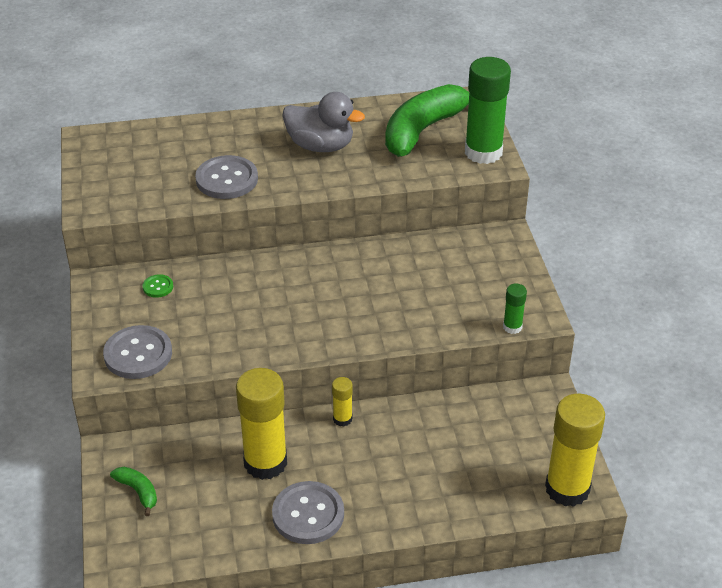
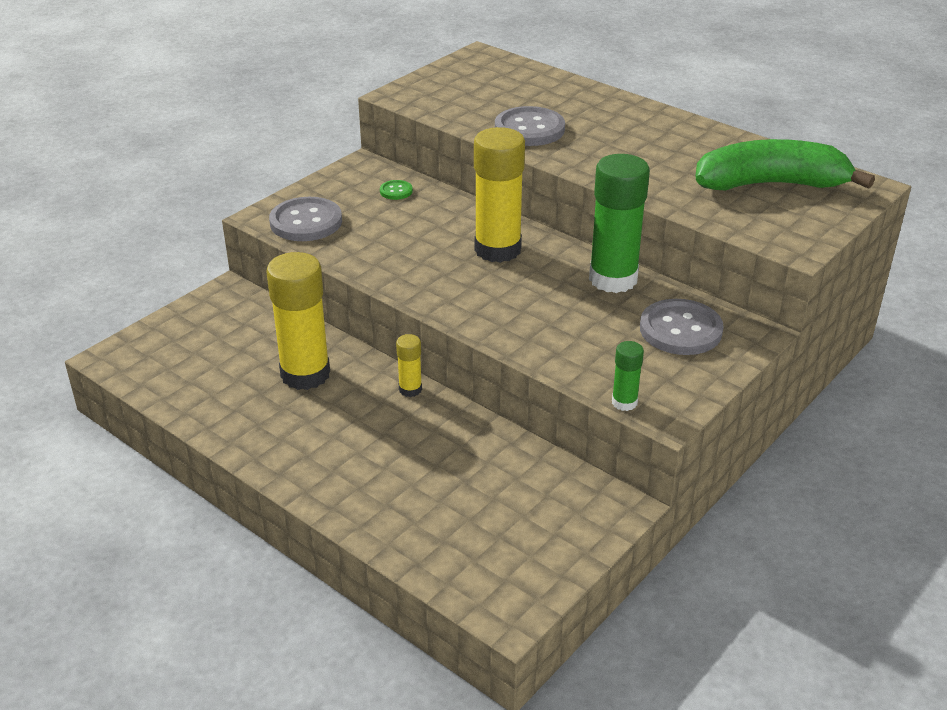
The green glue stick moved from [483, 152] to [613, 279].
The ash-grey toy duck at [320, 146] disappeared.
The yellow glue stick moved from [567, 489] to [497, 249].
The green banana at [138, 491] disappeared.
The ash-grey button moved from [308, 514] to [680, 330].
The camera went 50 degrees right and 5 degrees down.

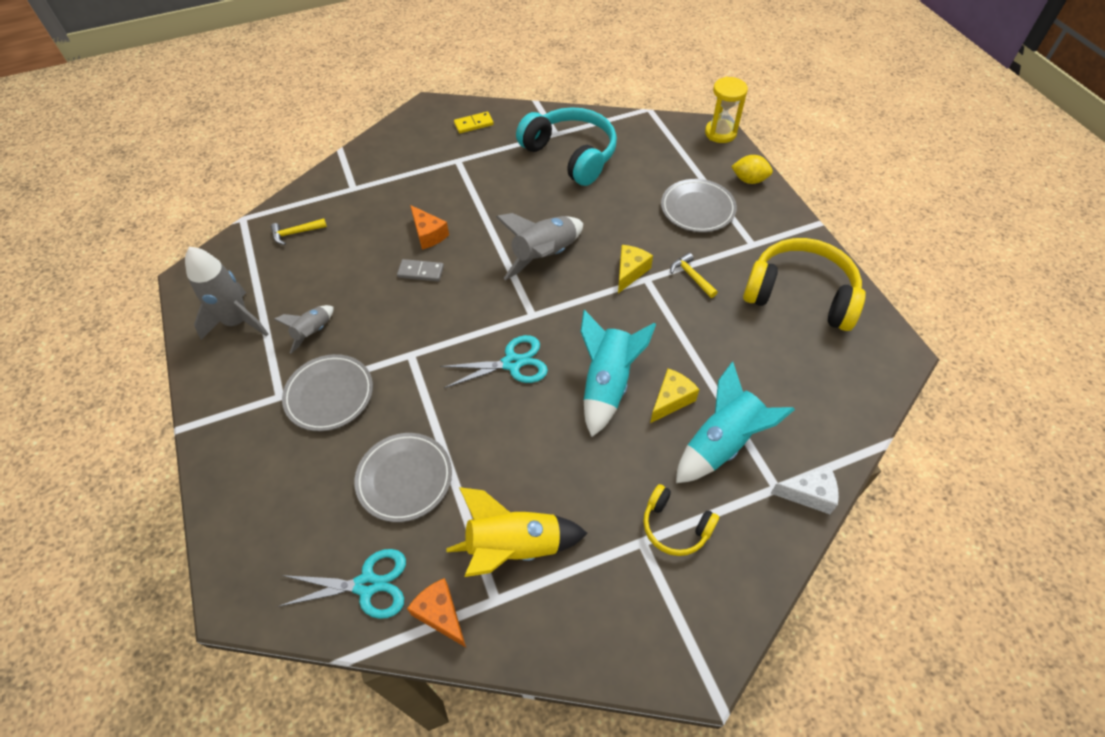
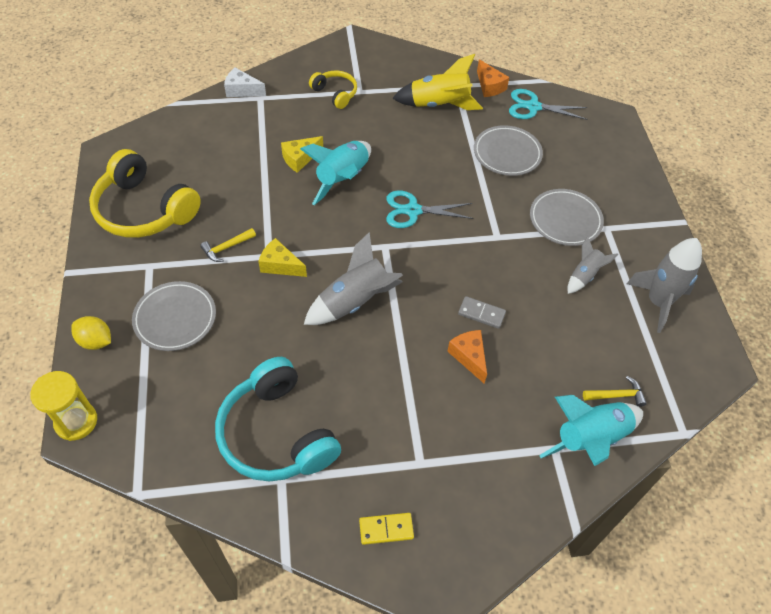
The yellow cheese wedge at [630, 272] turned 75 degrees clockwise.
The yellow claw hammer at [691, 276] turned 75 degrees clockwise.
The teal toy rocket moved from [721, 443] to [590, 439].
The camera went 170 degrees left and 0 degrees up.

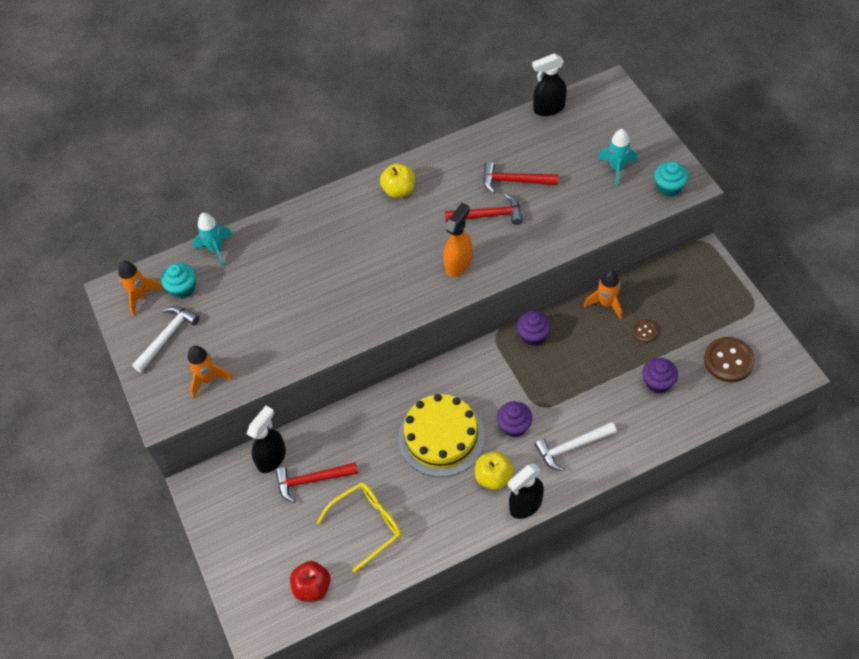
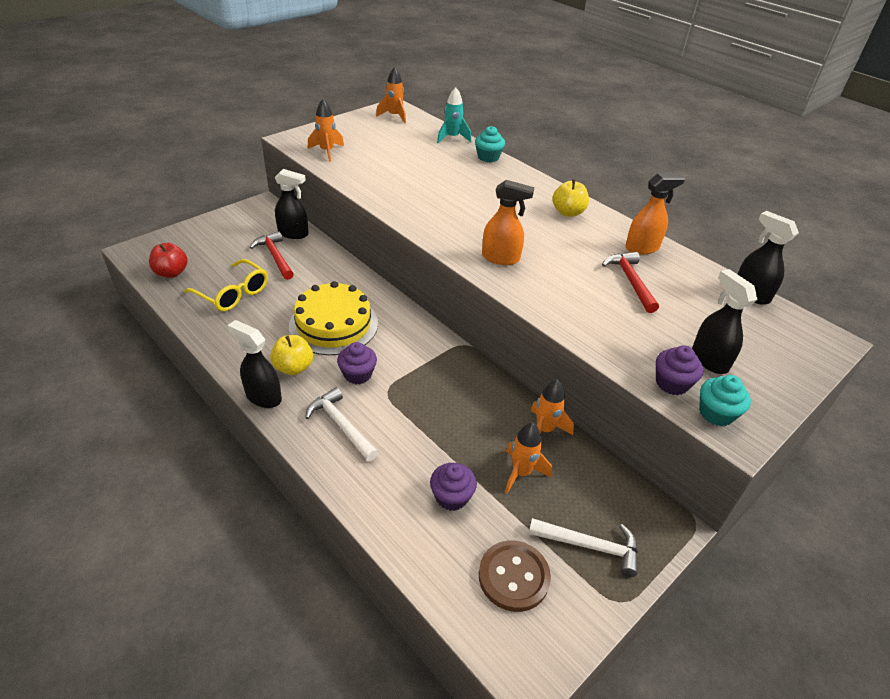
The teal toy rocket at [616, 168] was replaced by the black sprayer at [709, 359].
The crimson claw hammer at [488, 215] disappeared.
The teal muffin moved from [183, 288] to [488, 157].
The white claw hammer moved from [167, 337] to [590, 546].
The royal purple muffin moved from [533, 335] to [672, 383].
The russet button at [644, 331] was replaced by the orange toy rocket at [521, 473].
The orange sprayer at [642, 248] appeared.
The camera went 65 degrees right and 15 degrees down.

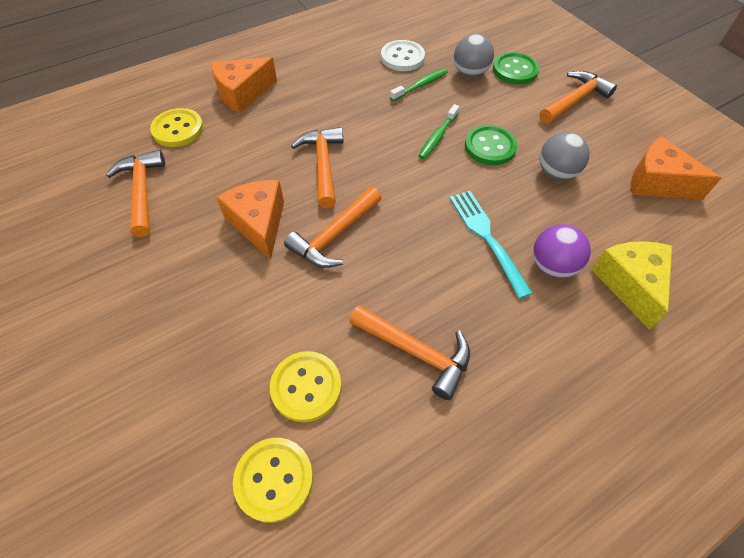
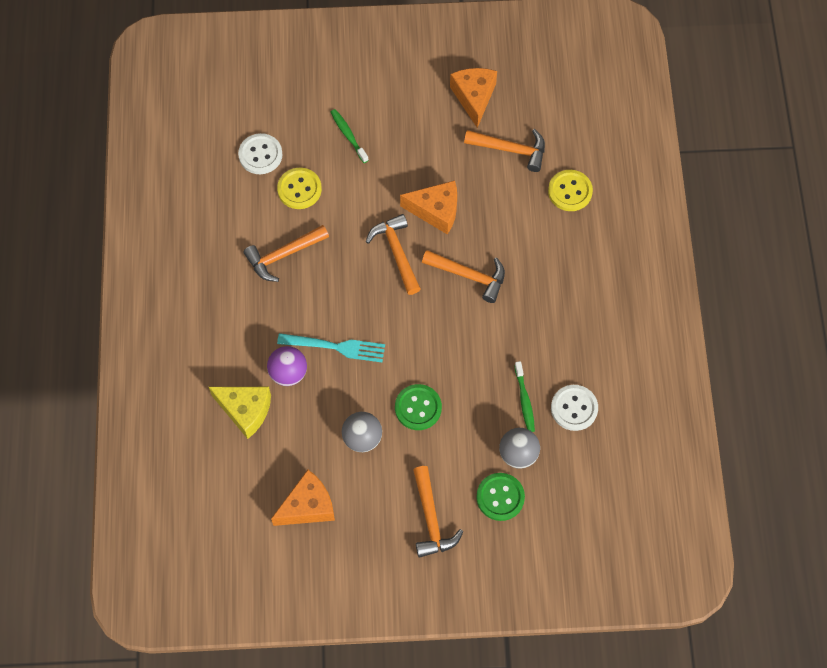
The orange cheese wedge moved from [242, 94] to [474, 97].
The green toothbrush moved from [437, 137] to [348, 135].
The yellow button at [274, 479] became the white button at [260, 155].
The camera went 120 degrees right and 10 degrees up.

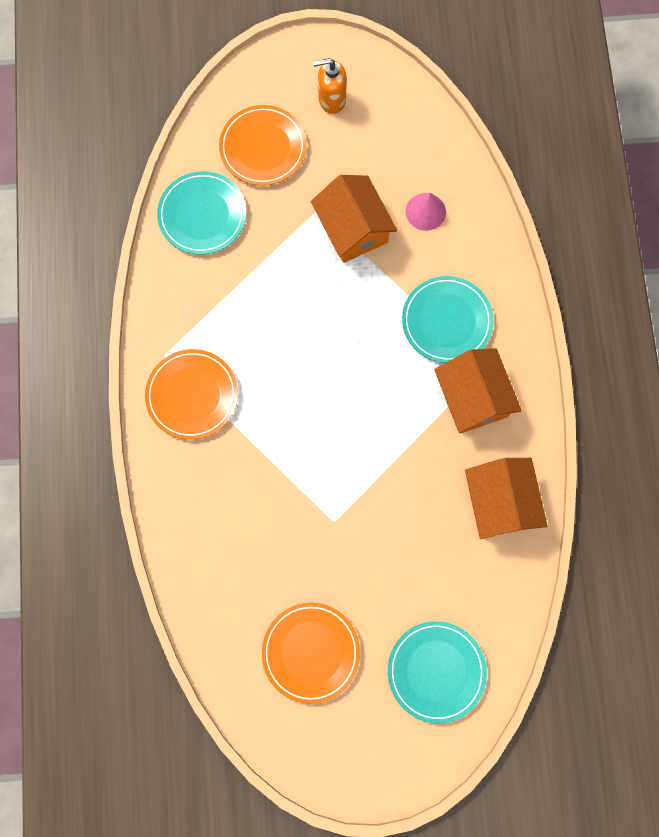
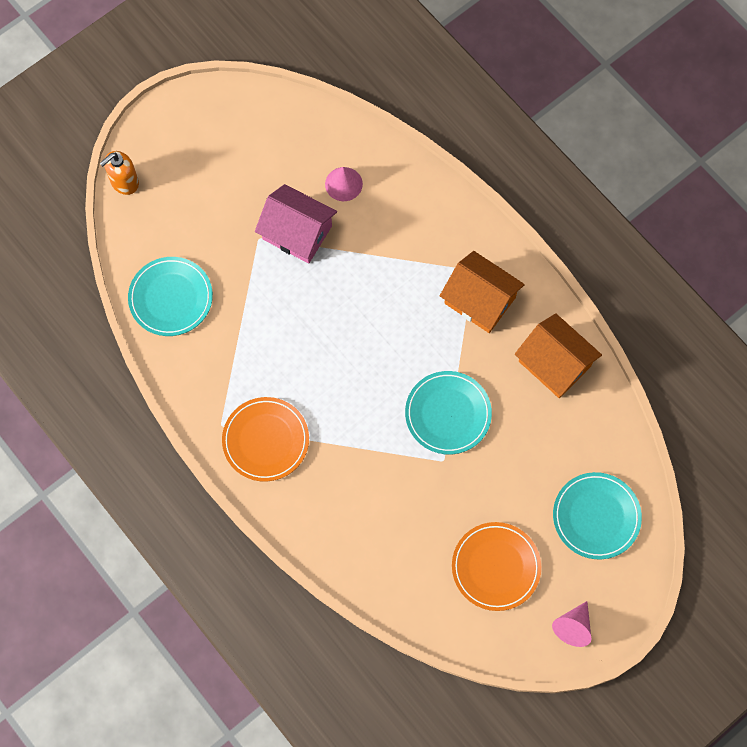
The orange pump bottle moved from [331, 99] to [124, 182].
The orange flat dish at [263, 148] disappeared.
The orange house at [353, 228] became the rosy house at [297, 232].
The teal flat dish moved from [447, 321] to [448, 414].
The rosy solid cone at [573, 627] appeared.
The camera went 35 degrees left and 5 degrees down.

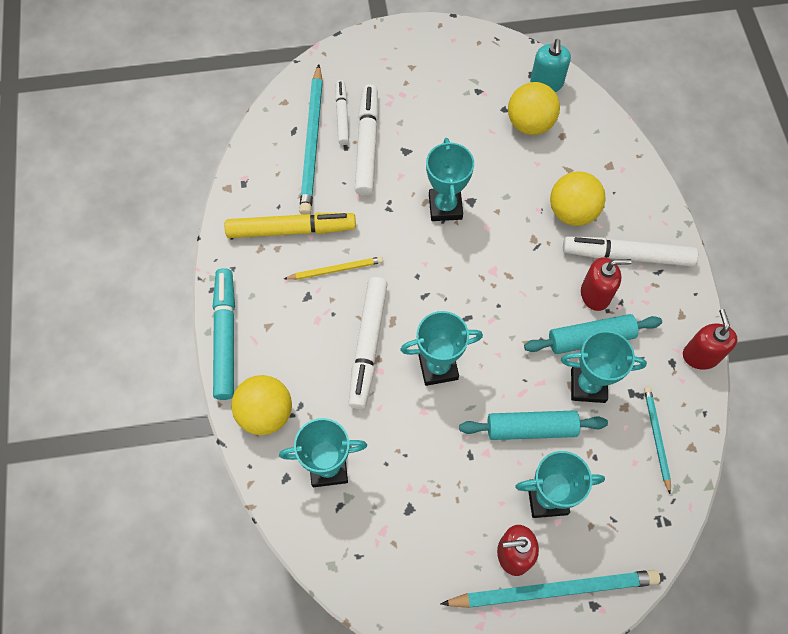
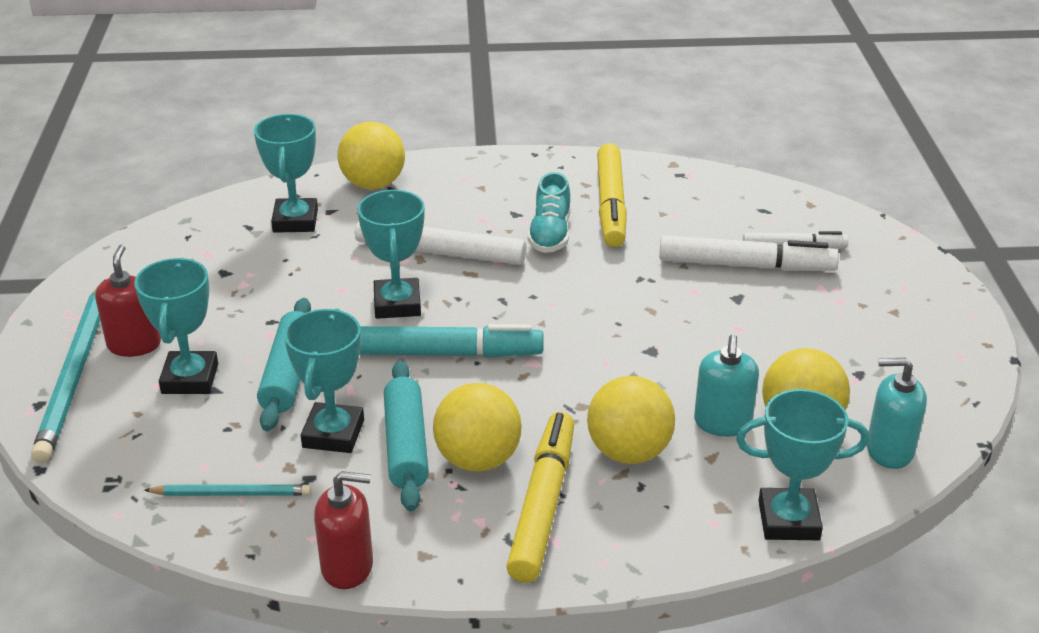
The teal lead pencil at [312, 142] disappeared.
The teal award cup moved from [445, 207] to [788, 520].
The white marker pen at [627, 255] became the yellow marker pen at [543, 505].
The yellow lead pencil at [335, 270] was replaced by the teal sneaker at [550, 234].
The crimson pump bottle at [595, 294] was replaced by the yellow play ball at [478, 459].
The teal marker pen moved from [225, 337] to [447, 353].
The teal pump bottle at [722, 423] appeared.
The camera went 95 degrees right and 30 degrees down.

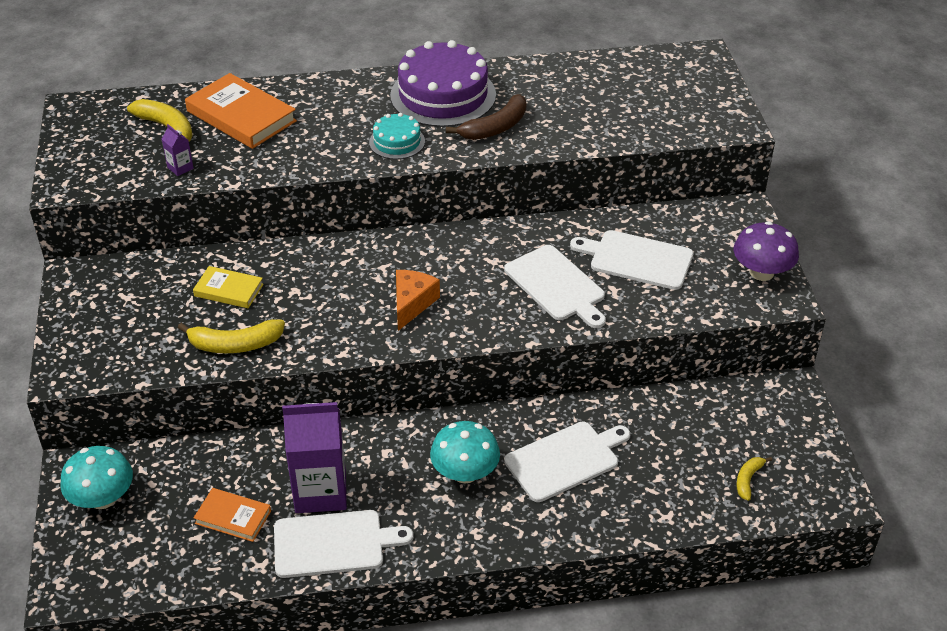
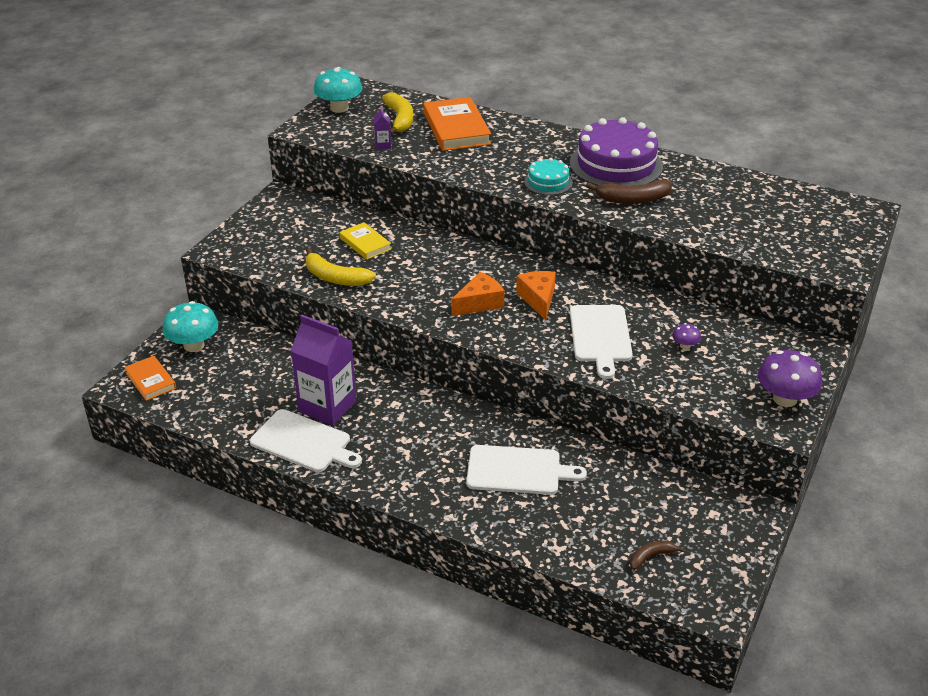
The white cutting board at [637, 259] was replaced by the royal purple mushroom at [685, 346].
The teal mushroom moved from [465, 473] to [339, 108].
The yellow banana at [748, 480] became the russet banana at [651, 556].
The orange hardcover moved from [233, 517] to [150, 380].
The orange cheese wedge at [538, 299] appeared.
The camera went 35 degrees right and 5 degrees down.

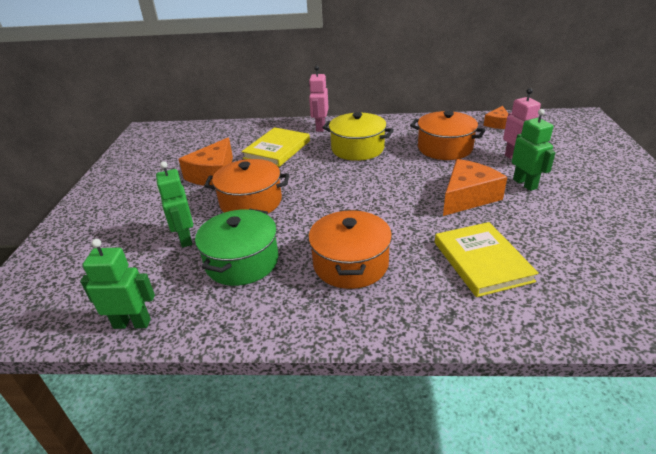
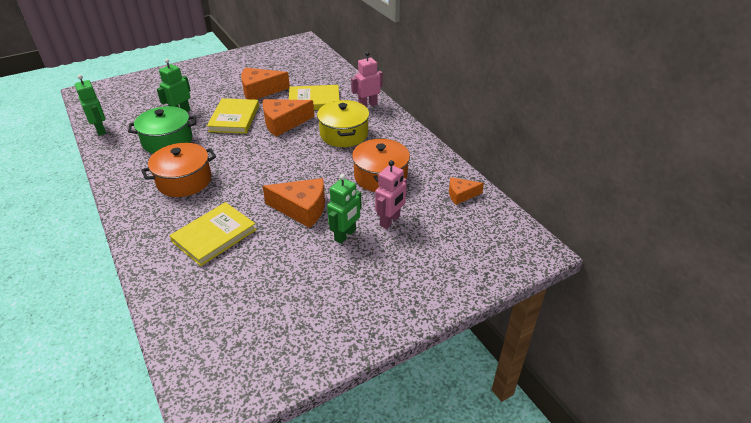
The orange pot at [251, 202] was replaced by the yellow hardcover at [234, 118].
The orange cheese wedge at [283, 123] appeared.
The camera went 55 degrees right and 5 degrees up.

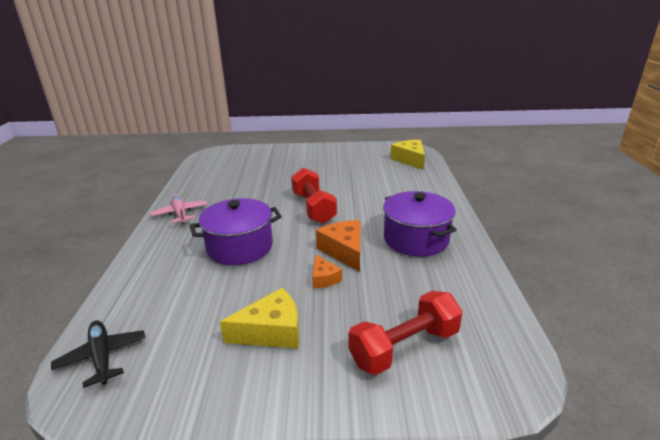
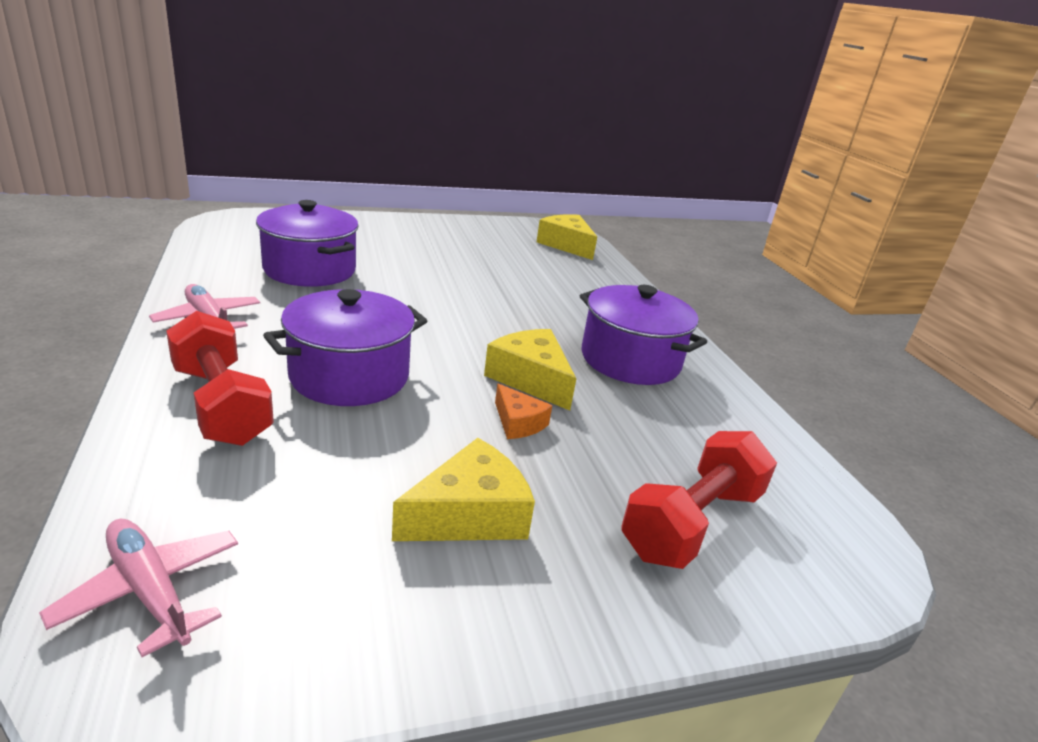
The crimson dumbbell moved from [313, 208] to [221, 404].
The orange cheese wedge at [344, 251] became the yellow cheese wedge at [530, 379].
The black plane at [102, 357] became the rosy plane at [150, 590].
The royal purple pot at [309, 270] appeared.
The camera went 20 degrees left and 0 degrees up.

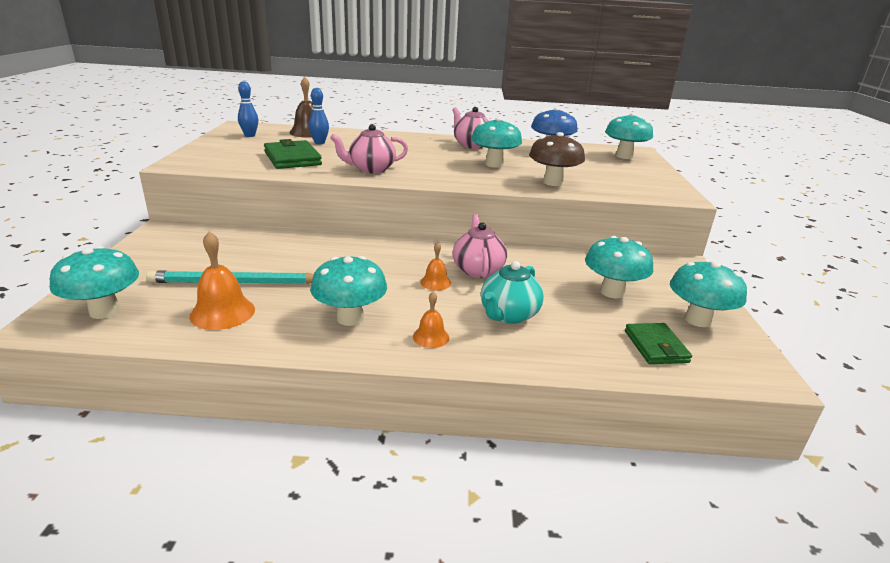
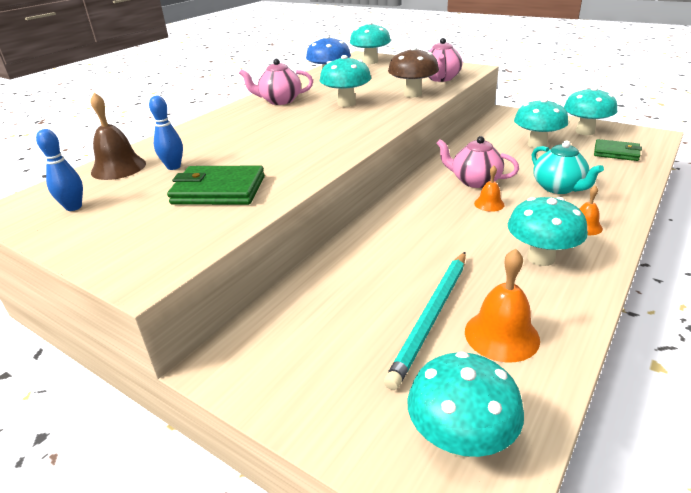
The rosy tea pot moved from [371, 169] to [441, 78].
The camera went 55 degrees left and 5 degrees up.

